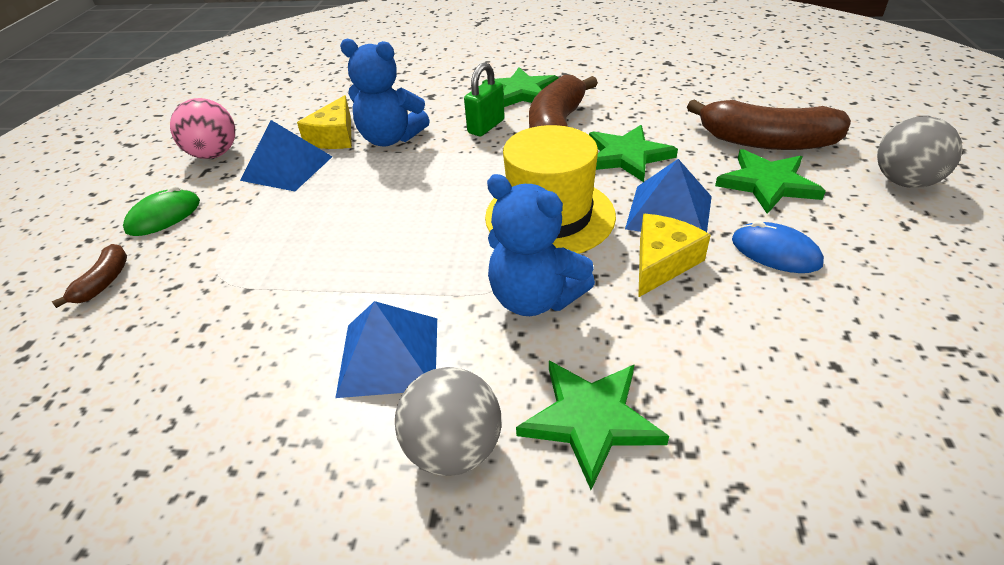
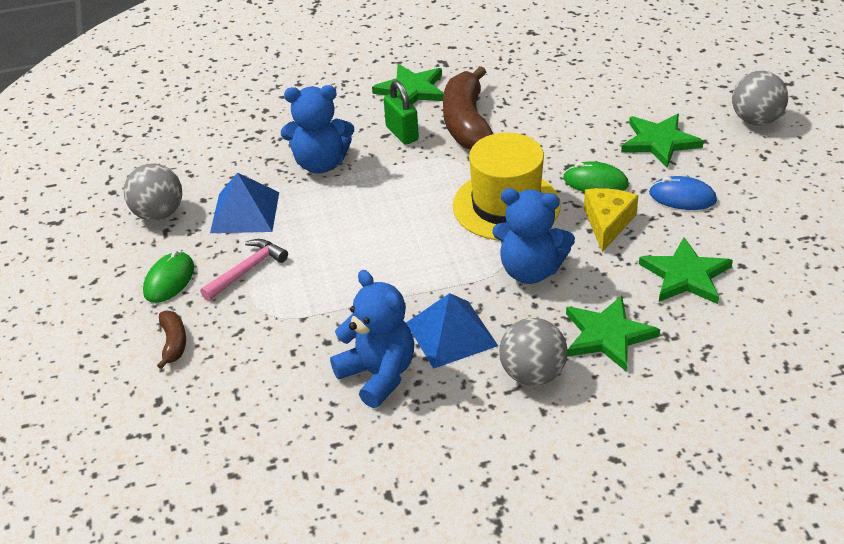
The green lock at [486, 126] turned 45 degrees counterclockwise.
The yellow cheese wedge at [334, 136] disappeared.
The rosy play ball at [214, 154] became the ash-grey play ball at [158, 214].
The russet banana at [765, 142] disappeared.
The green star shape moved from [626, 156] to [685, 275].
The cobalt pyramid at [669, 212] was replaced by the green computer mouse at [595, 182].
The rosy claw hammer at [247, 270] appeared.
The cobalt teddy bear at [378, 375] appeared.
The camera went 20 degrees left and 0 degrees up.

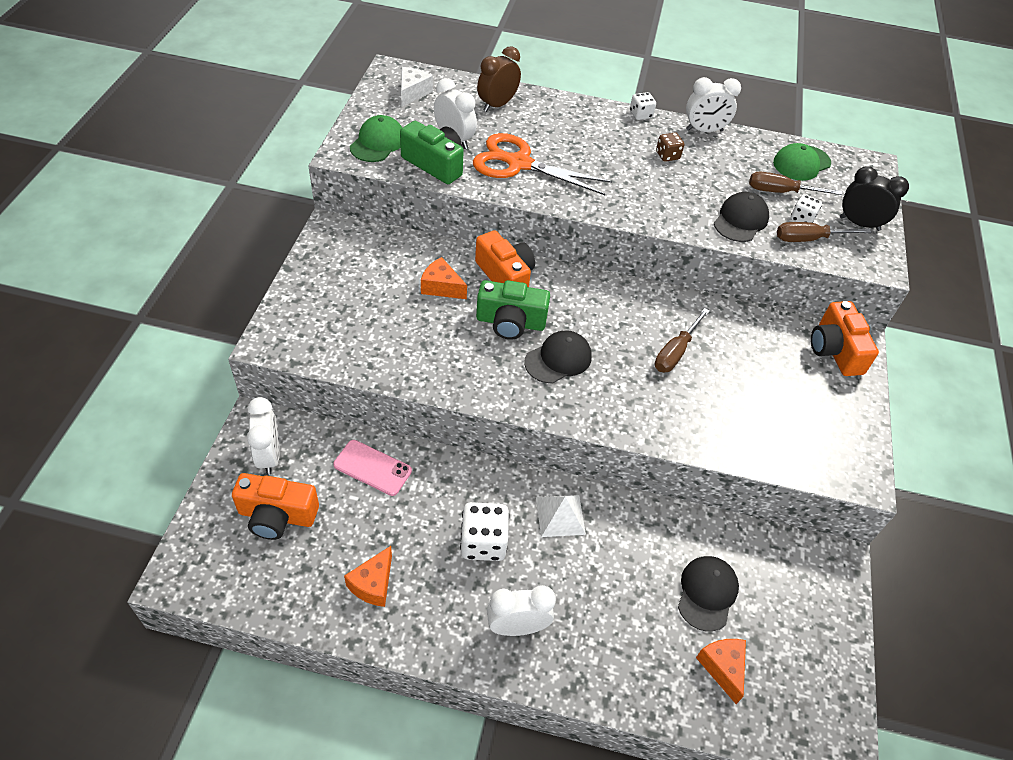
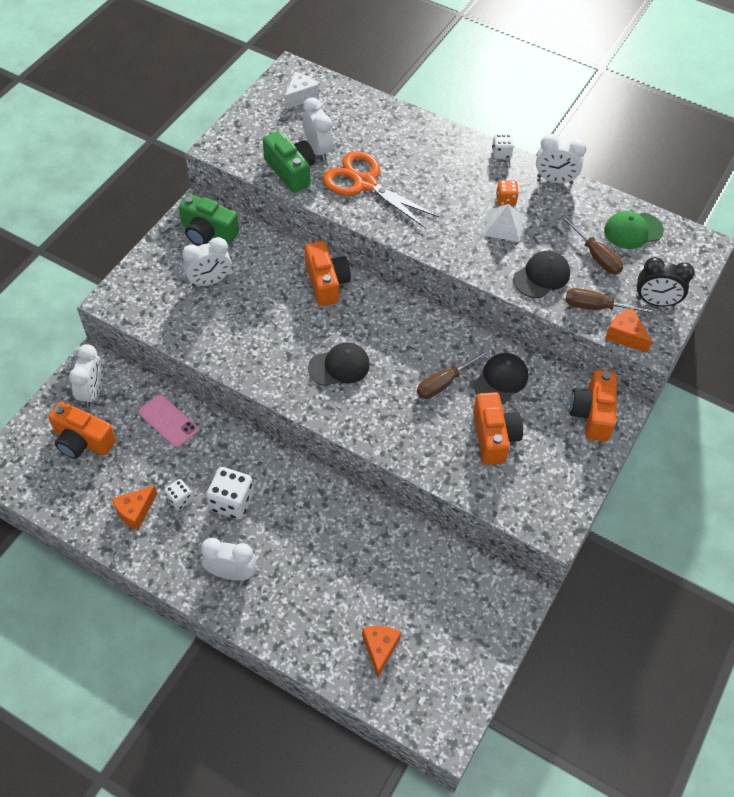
The russet clock at [497, 105] disappeared.
The green cap at [377, 142] disappeared.
The russet die at [667, 155] became the orange die at [505, 200].
The black clock at [859, 223] turned 150 degrees clockwise.
The russet hand screwdriver at [781, 192] turned 150 degrees counterclockwise.
The white die moved from [802, 219] to [180, 499].
The orange cheese wedge moved from [441, 287] to [625, 335].
The green camera moved from [510, 322] to [208, 232].
The white pyramid moved from [560, 515] to [503, 225].
The black cap moved from [707, 593] to [500, 380].
The white clock at [210, 281] appeared.
The orange camera at [494, 437] appeared.
The camera went 20 degrees right and 5 degrees up.

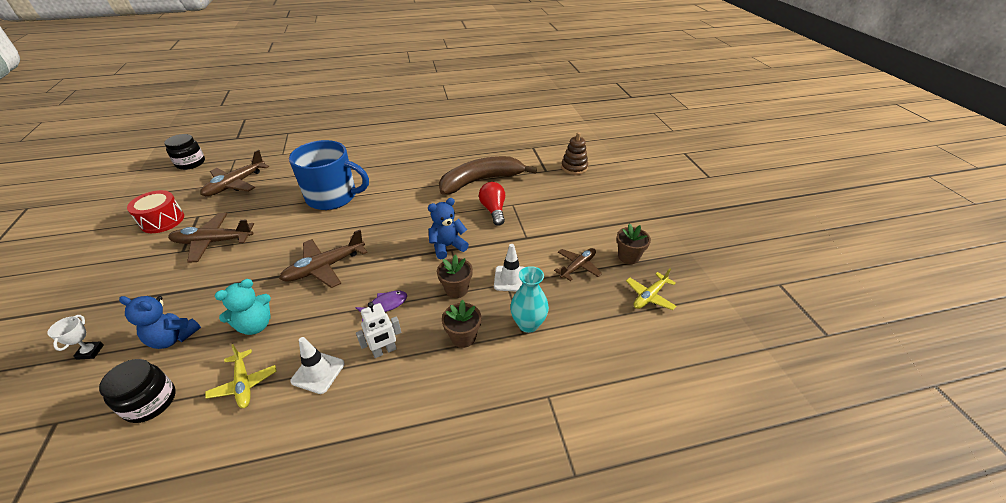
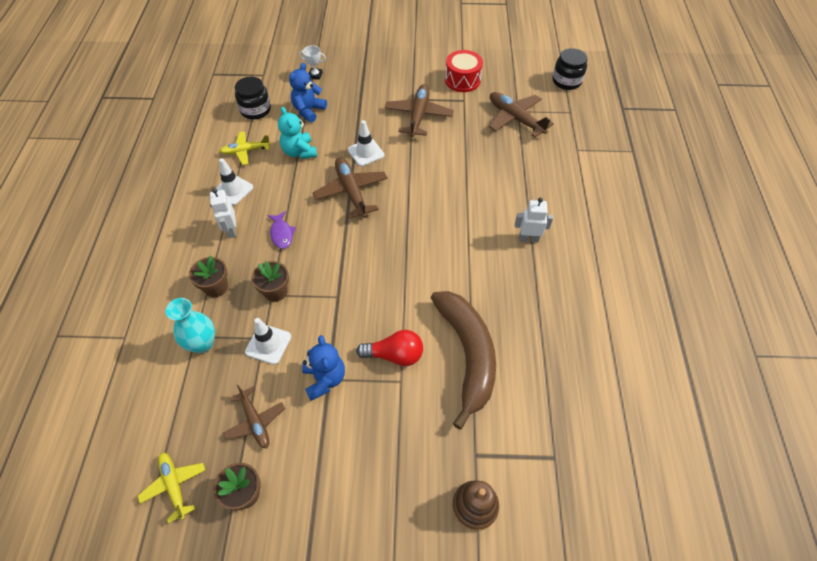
The cobalt mug at [333, 197] disappeared.
The cobalt teddy bear moved from [447, 246] to [324, 379].
The white safety cone at [366, 152] appeared.
The white robot figure at [528, 239] appeared.
The camera went 105 degrees right and 15 degrees up.

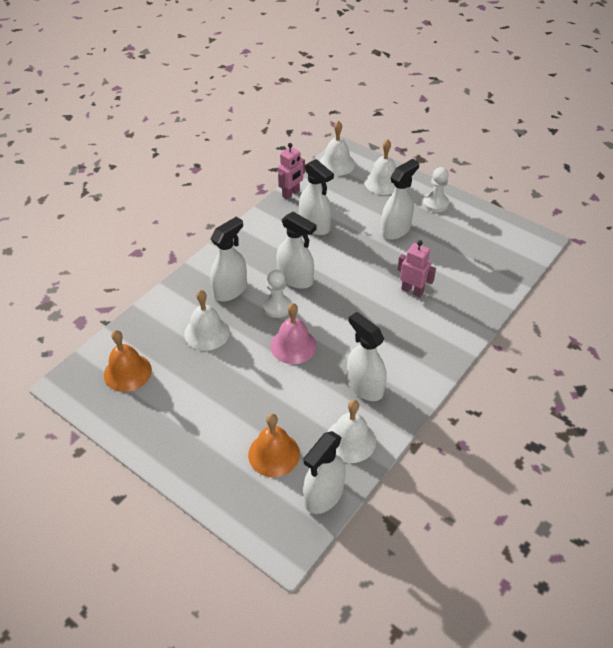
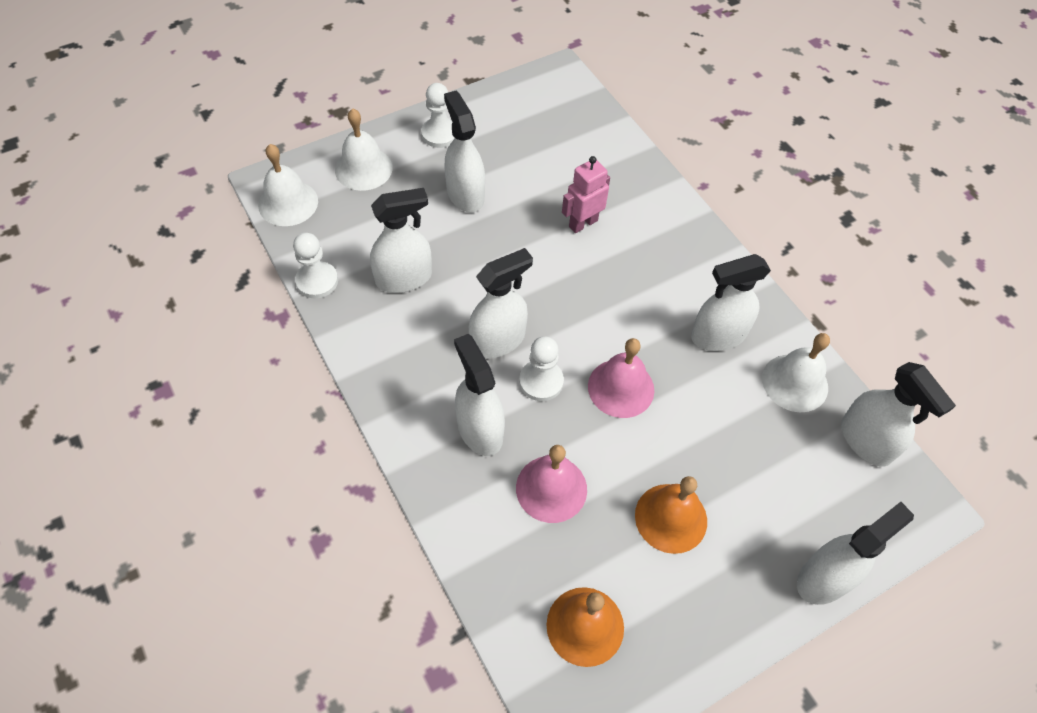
The rosy robot figure at [291, 193] was replaced by the white chess pawn at [317, 281].
The white school bell at [207, 332] became the rosy school bell at [551, 488].
The orange school bell moved from [274, 454] to [671, 518].
The white sprayer at [824, 578] appeared.
The camera went 70 degrees left and 10 degrees up.

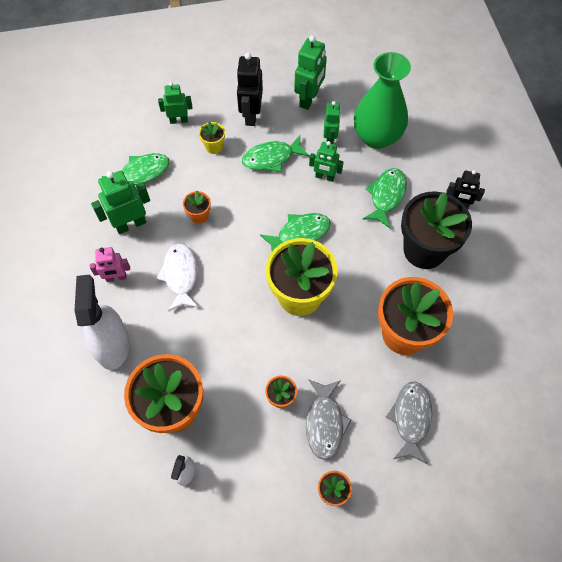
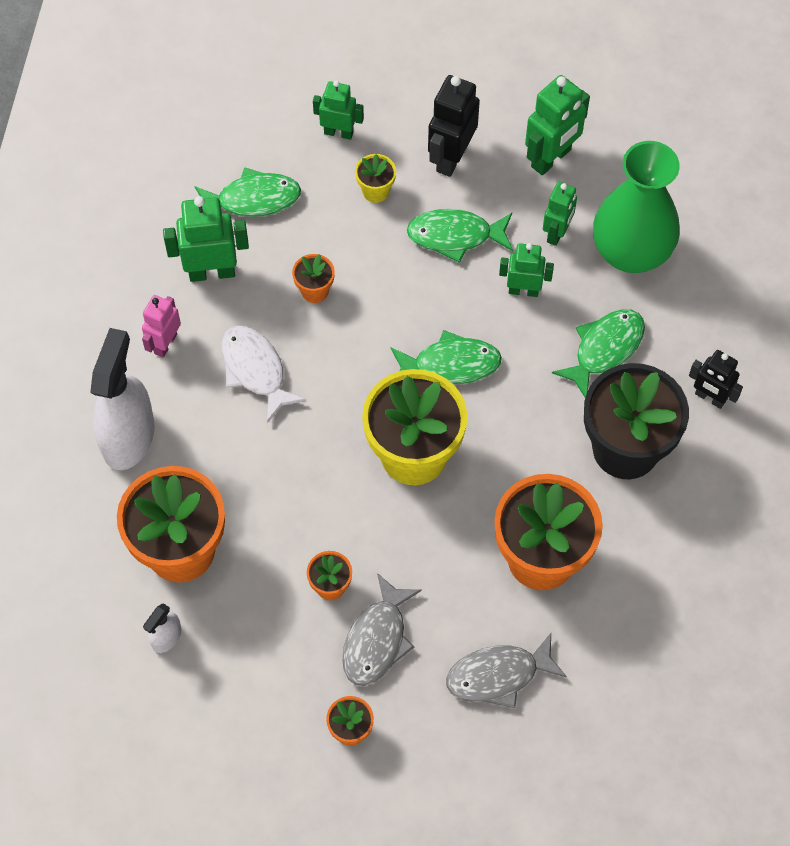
The green robot figure at [324, 177] turned 150 degrees clockwise.
The white toy fish at [180, 275] turned 45 degrees counterclockwise.
The rosy robot figure at [116, 277] turned 105 degrees clockwise.
The ash-grey toy fish at [411, 419] turned 135 degrees counterclockwise.
The camera went 20 degrees right and 0 degrees up.

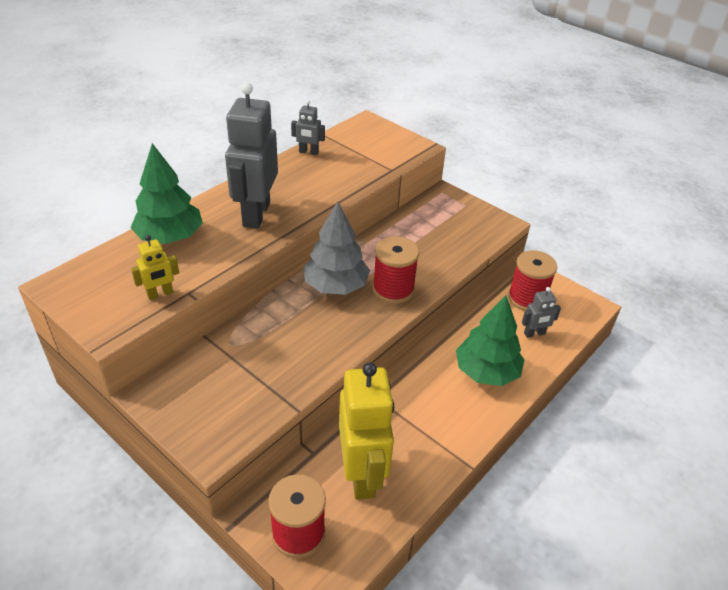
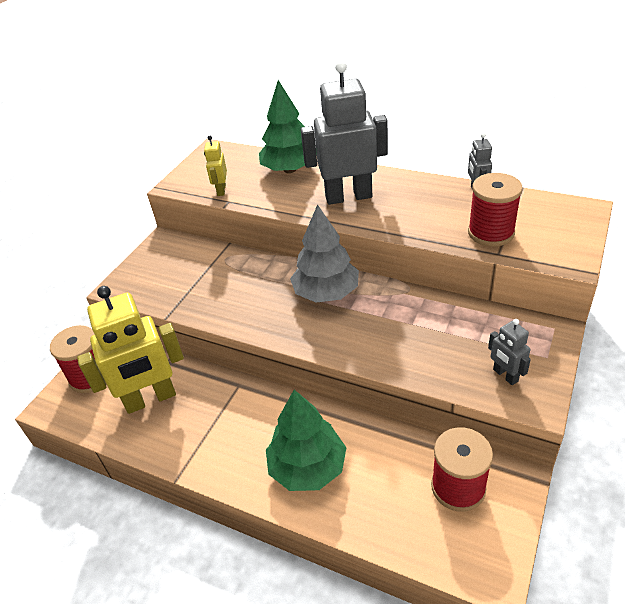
The yellow robot figure at [160, 294] turned 45 degrees clockwise.
The crimson bobbin moved from [393, 289] to [491, 233].
The ash-grey robot figure moved from [534, 333] to [505, 375].
The camera went 80 degrees right and 0 degrees up.

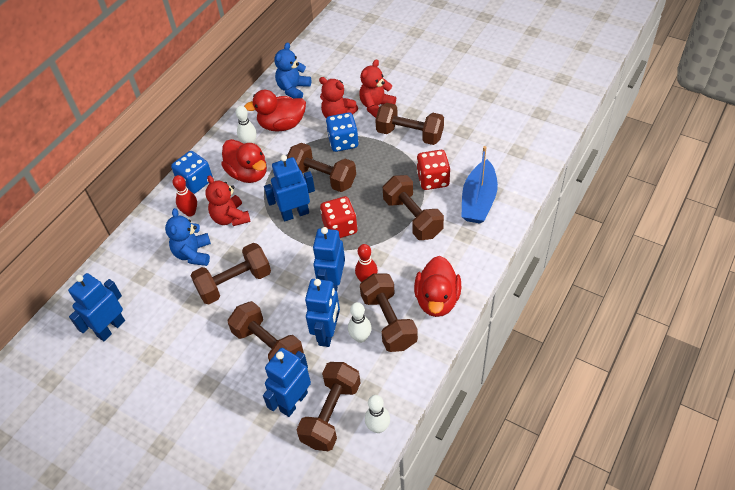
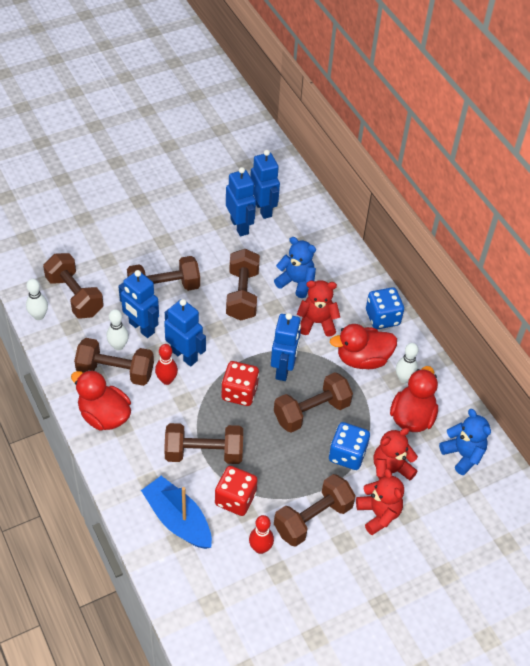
The crimson bowling pin moved from [190, 212] to [260, 548].
The cobalt robot figure moved from [293, 401] to [240, 226].
The camera went 115 degrees right and 0 degrees up.

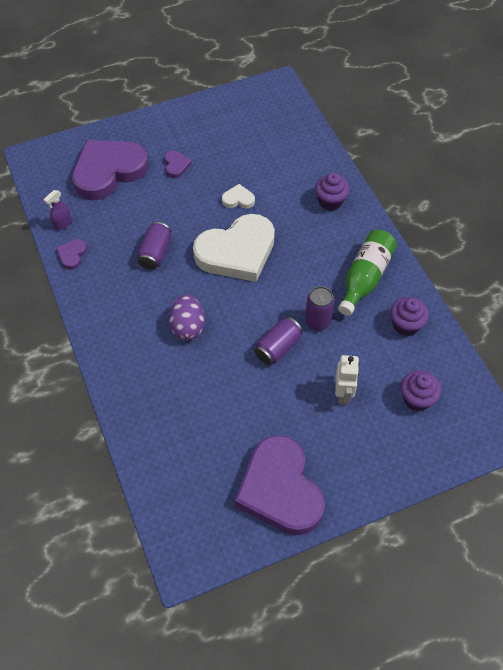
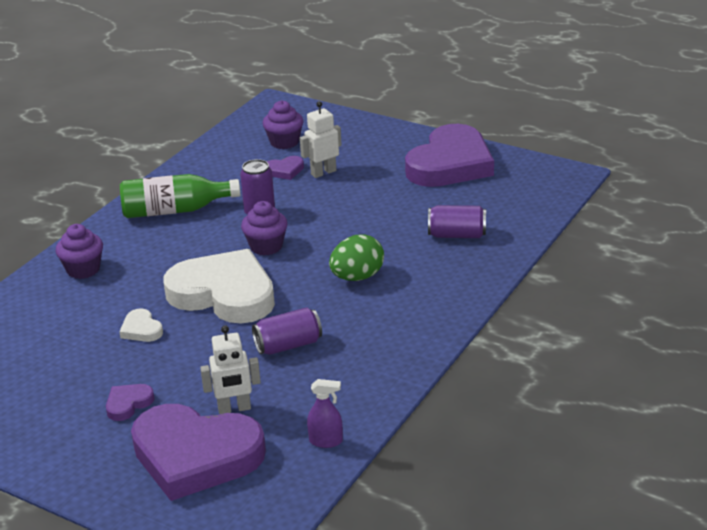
The royal purple heart moved from [72, 255] to [284, 170].
The royal purple egg at [188, 327] became the green egg at [357, 277].
The royal purple muffin moved from [406, 325] to [266, 246].
The royal purple tin moved from [277, 347] to [457, 235].
The white robot figure at [234, 409] appeared.
The camera went 125 degrees left and 25 degrees down.

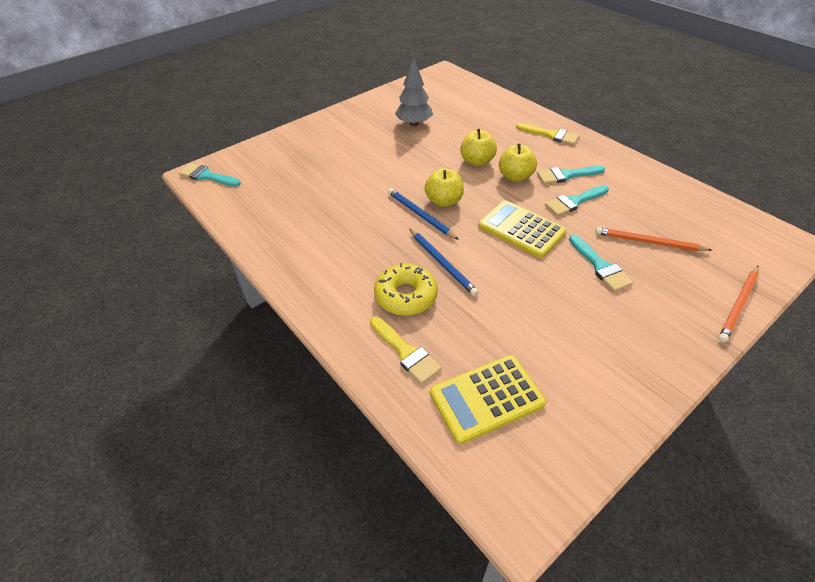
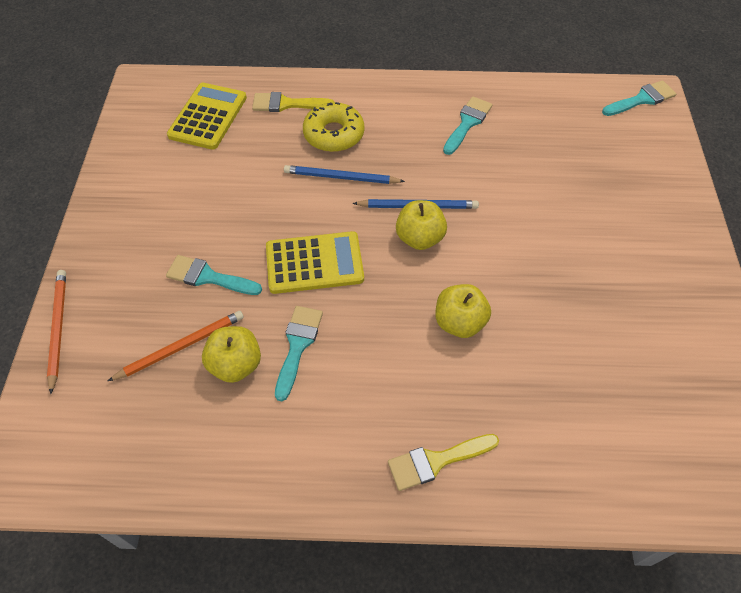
The ash-grey fir tree at [414, 124] disappeared.
The yellow apple fruit moved from [515, 177] to [236, 364].
The teal brush moved from [566, 175] to [467, 123].
The camera went 130 degrees right and 10 degrees up.

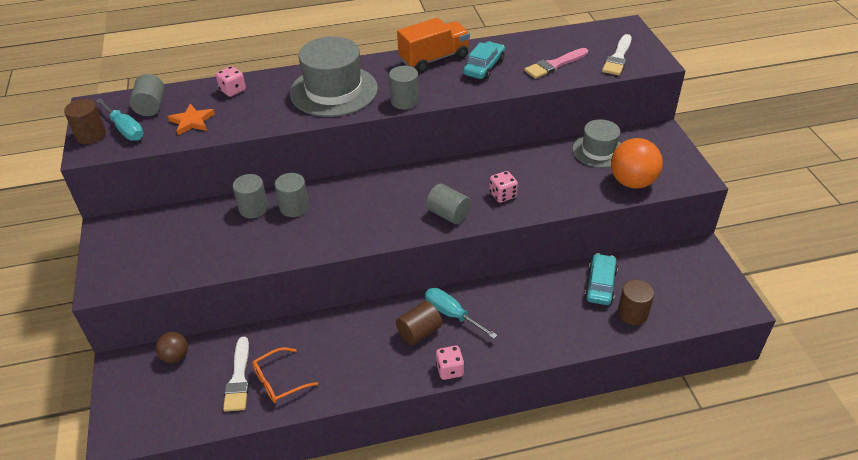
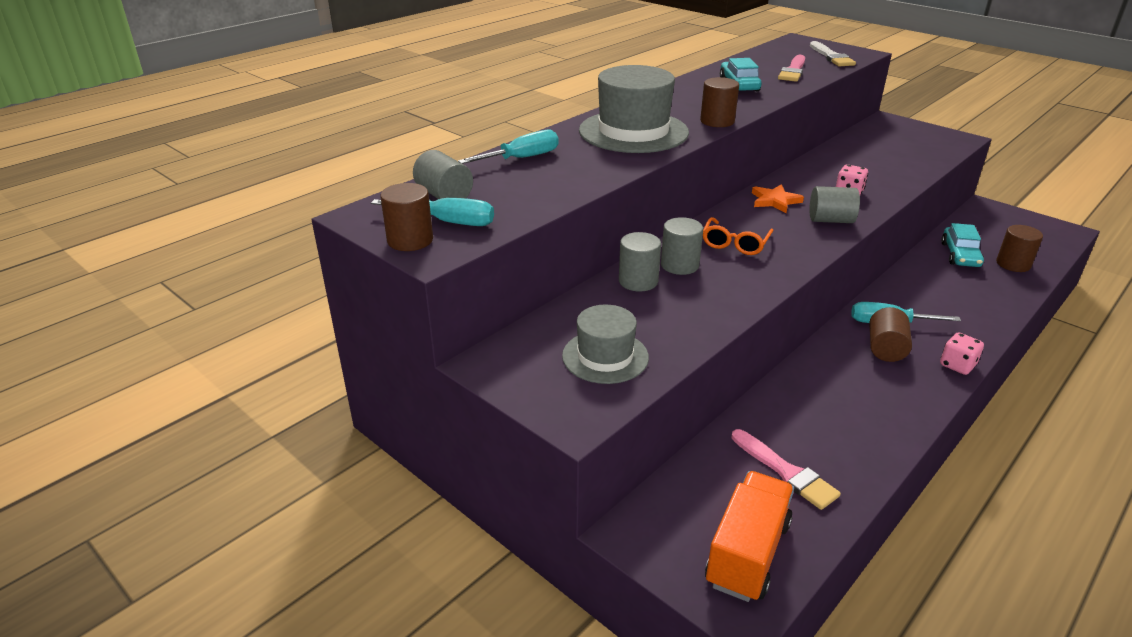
The orange truck moved from [434, 59] to [747, 553].
The rosy die at [233, 90] was replaced by the teal hand screwdriver at [521, 158].
The ash-grey cylinder shape at [404, 101] became the russet cylinder shape at [717, 121].
The orange star shape moved from [192, 121] to [775, 201].
The ash-grey top hat moved from [598, 151] to [605, 356].
The orange play ball at [632, 182] disappeared.
The teal toy car at [600, 285] turned 150 degrees counterclockwise.
The russet play ball at [175, 356] disappeared.
The white brush at [239, 379] became the rosy brush at [786, 472].
The orange spectacles moved from [279, 381] to [735, 244].
The camera went 35 degrees left and 10 degrees down.

